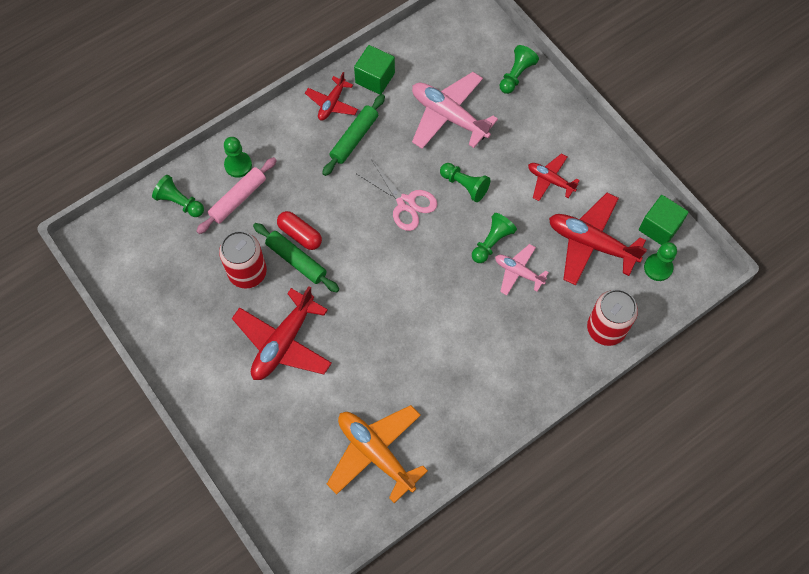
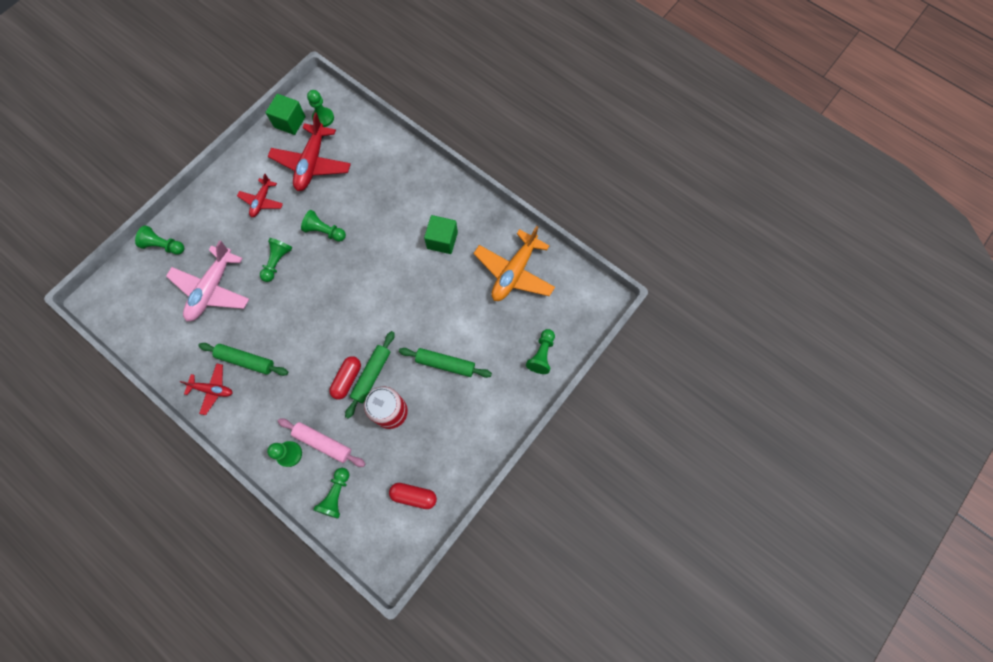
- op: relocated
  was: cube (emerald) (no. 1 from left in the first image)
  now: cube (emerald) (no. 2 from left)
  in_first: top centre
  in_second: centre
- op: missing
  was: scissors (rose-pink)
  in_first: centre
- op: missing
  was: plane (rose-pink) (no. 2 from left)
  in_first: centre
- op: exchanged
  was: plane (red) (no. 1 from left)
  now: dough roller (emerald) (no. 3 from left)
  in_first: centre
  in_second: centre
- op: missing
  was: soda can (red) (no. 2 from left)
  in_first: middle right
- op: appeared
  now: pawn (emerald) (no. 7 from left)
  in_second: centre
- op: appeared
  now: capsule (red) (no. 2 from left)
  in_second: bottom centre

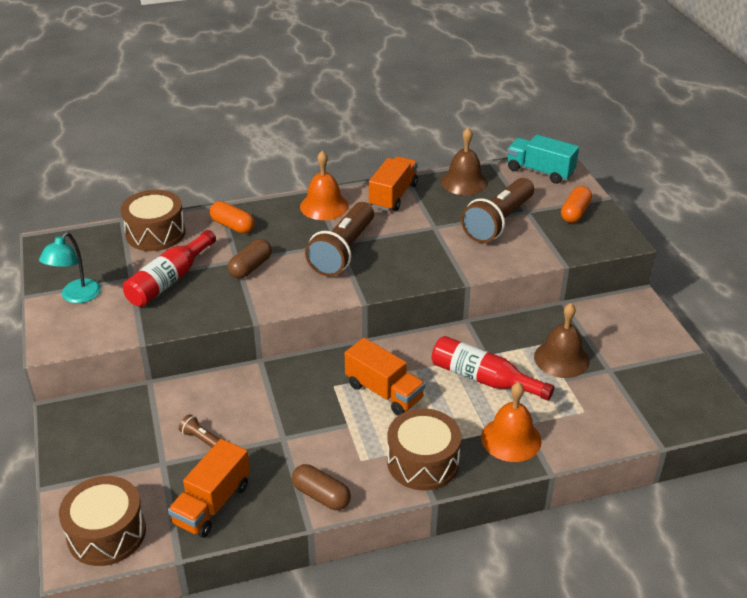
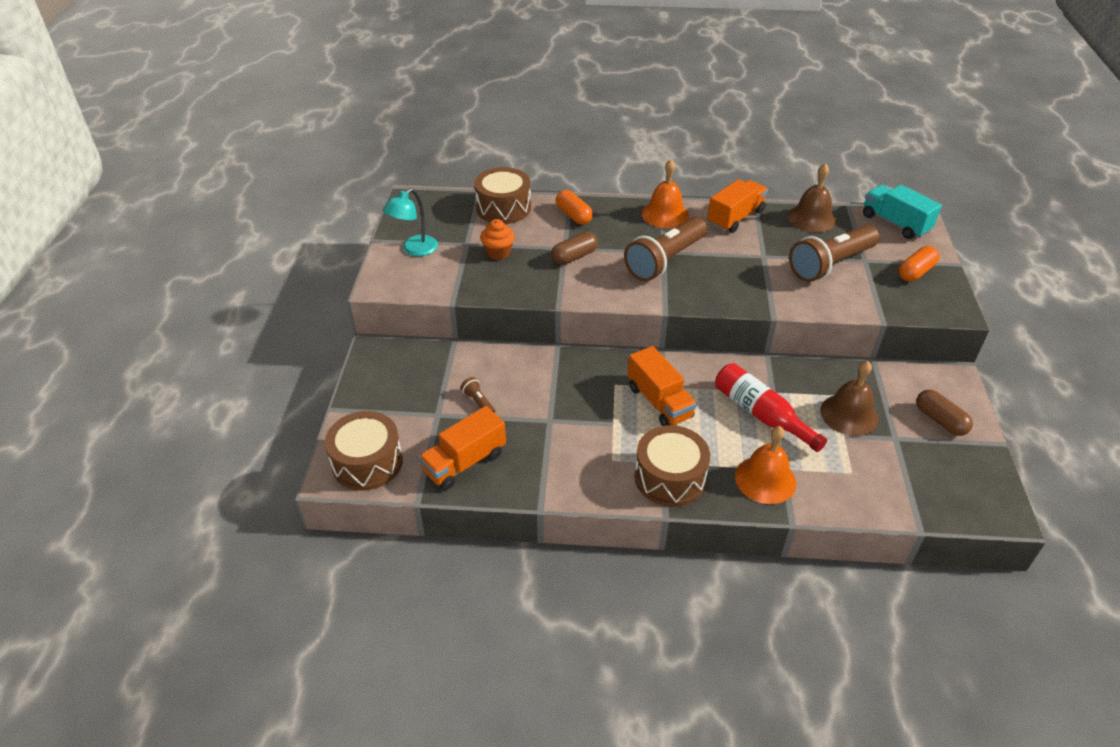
- op: exchanged
  was: drink bottle (red) (no. 1 from left)
  now: muffin (orange-coloured)
  in_first: middle left
  in_second: top centre
- op: relocated
  was: capsule (russet) (no. 2 from left)
  in_first: bottom centre
  in_second: middle right

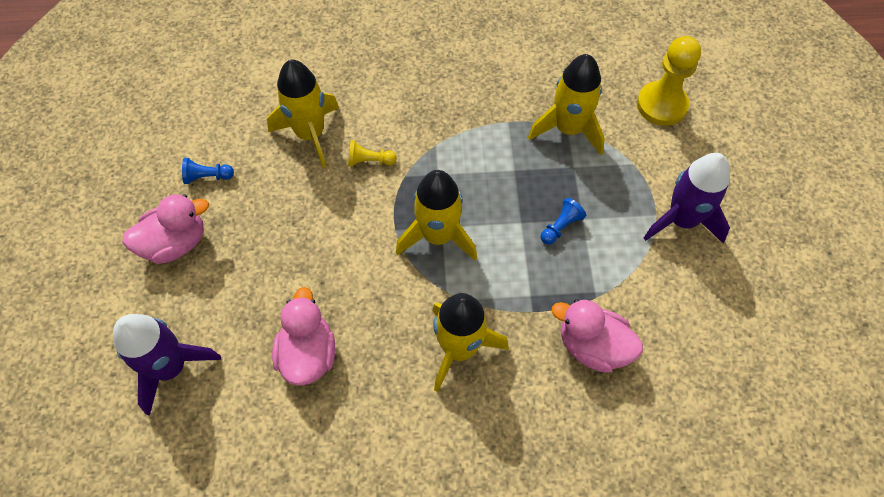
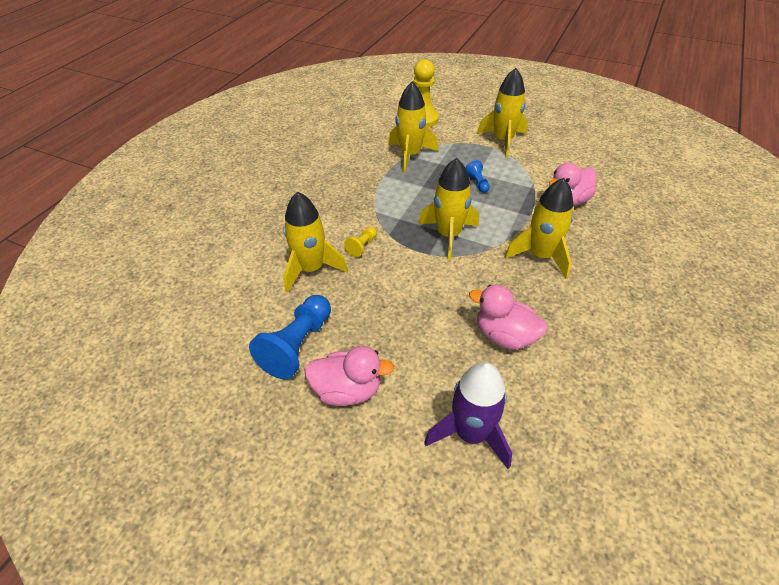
- op: colour
  was: rocket (royal purple) (no. 2 from left)
  now: rocket (bright yellow) (no. 4 from left)
  in_first: middle right
  in_second: top centre
- op: size
  was: pawn (blue) (no. 1 from left)
  in_first: middle left
  in_second: centre
  ratio: 2.04
- op: spun
  was: rubber duck (rose-pink) (no. 1 from left)
  in_first: middle left
  in_second: centre
  clockwise: 90

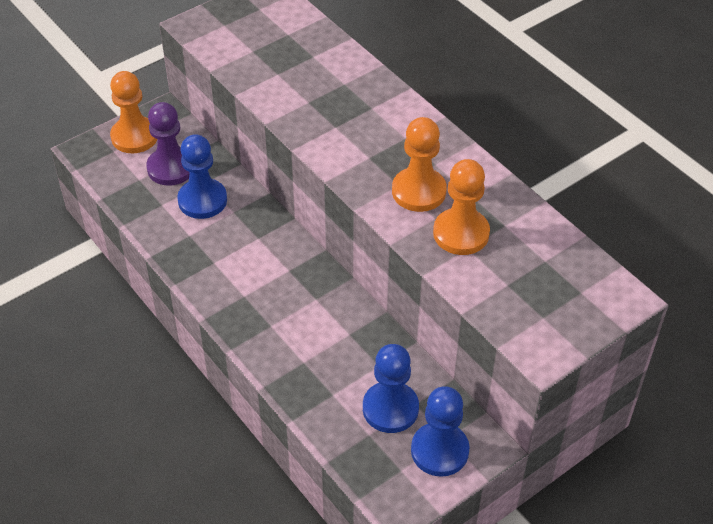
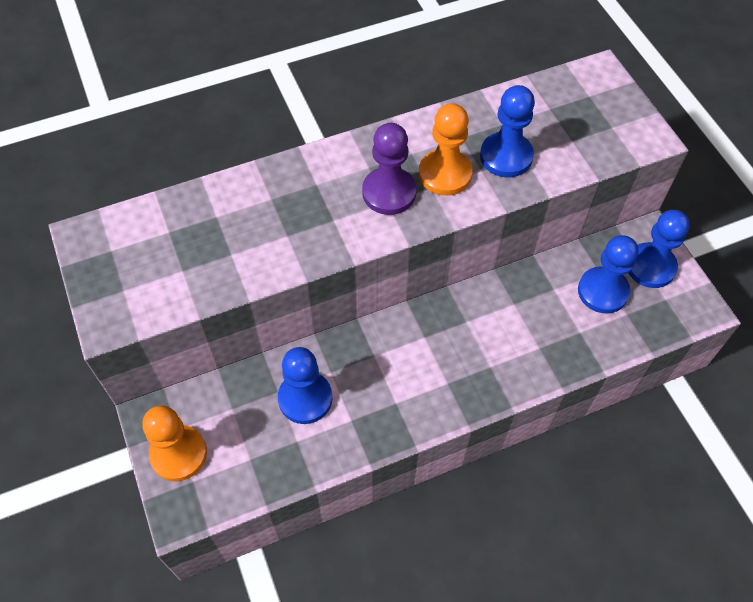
- op: relocated
  was: pawn (royal purple)
  in_first: top left
  in_second: top centre
- op: colour
  was: pawn (orange-coloured) (no. 3 from left)
  now: pawn (blue) (no. 2 from left)
  in_first: centre
  in_second: top right

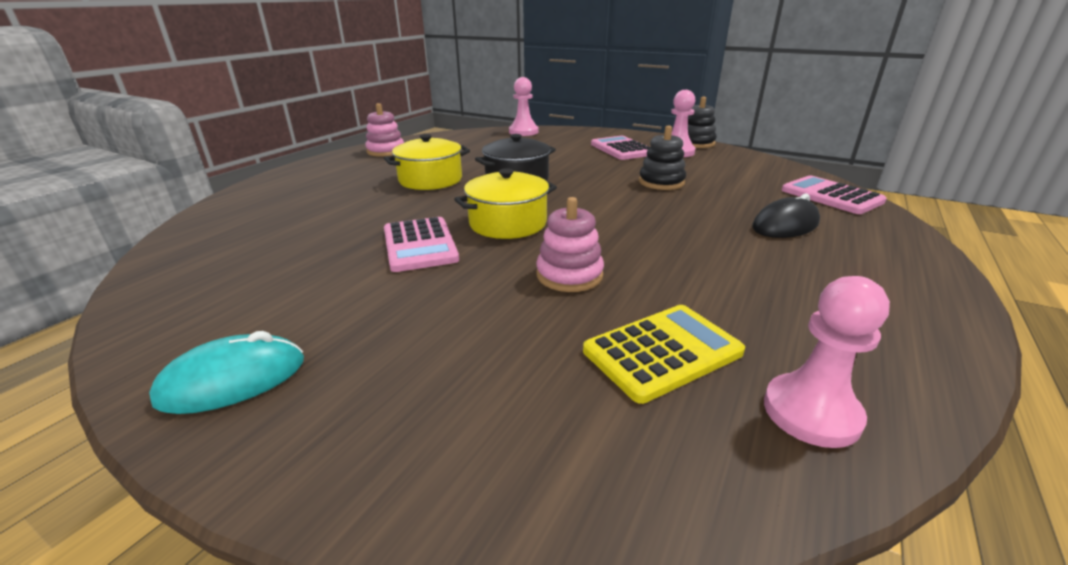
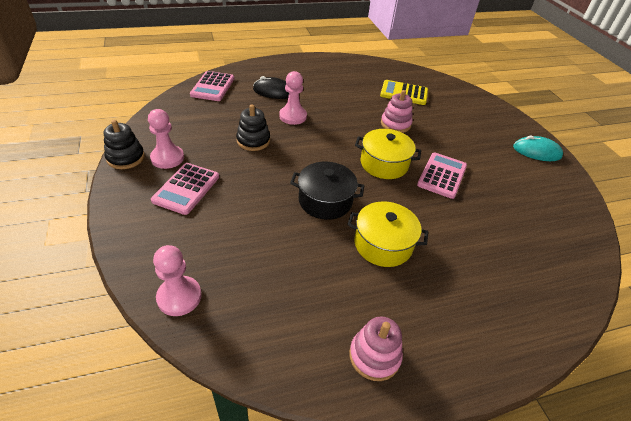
- op: relocated
  was: pawn (rose-pink) (no. 3 from left)
  in_first: middle right
  in_second: top centre

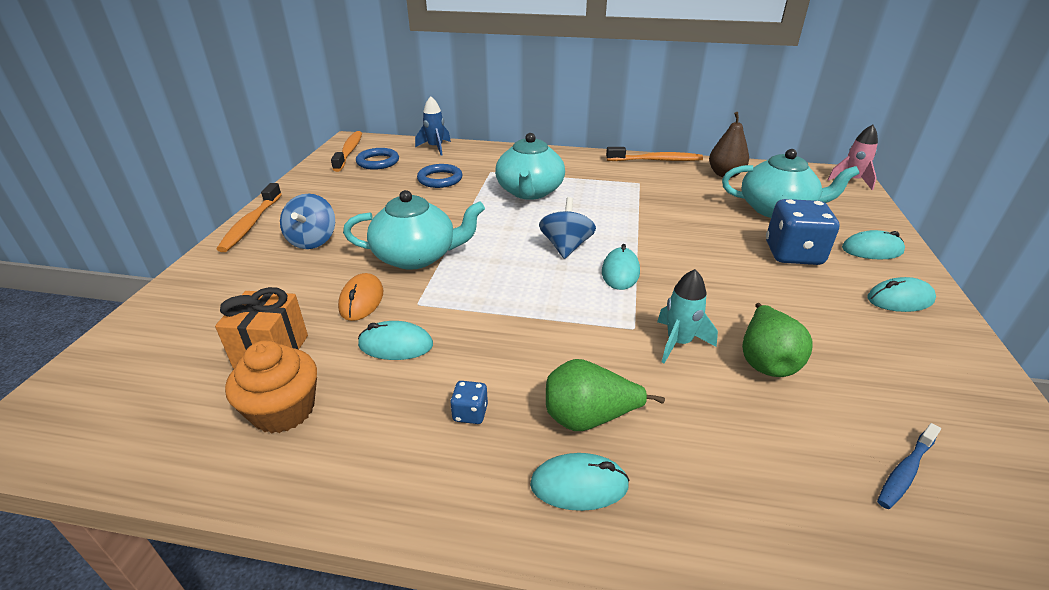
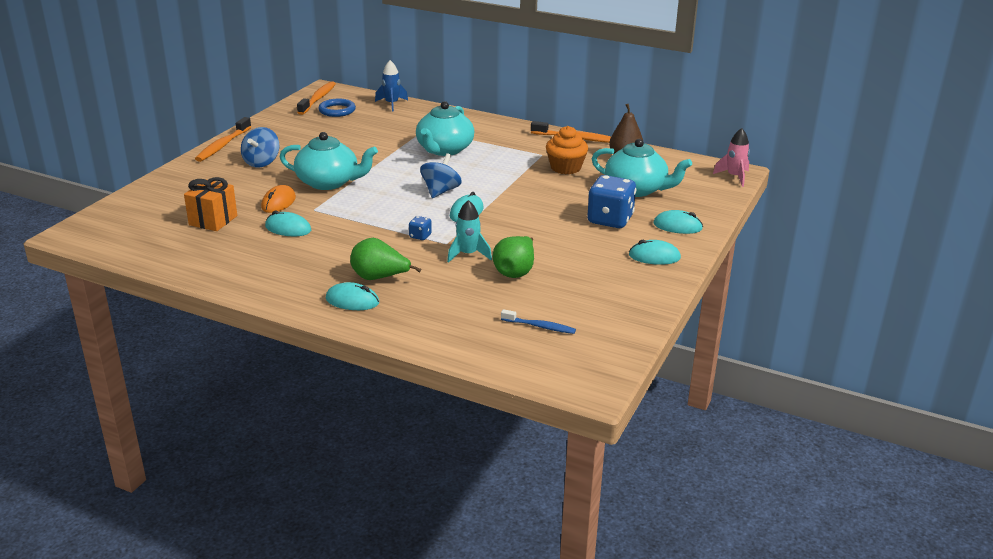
- op: missing
  was: hoop (blue) (no. 2 from left)
  in_first: top centre
- op: relocated
  was: muffin (orange-coloured)
  in_first: middle left
  in_second: top centre
- op: relocated
  was: dice (blue) (no. 1 from left)
  in_first: bottom centre
  in_second: centre
- op: spun
  was: dental brush (blue)
  in_first: bottom right
  in_second: centre
  clockwise: -135

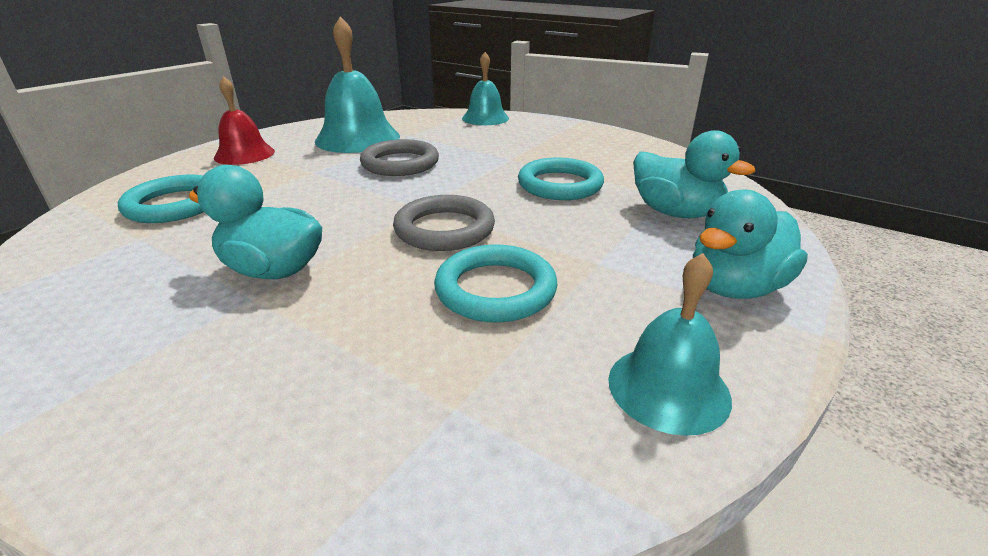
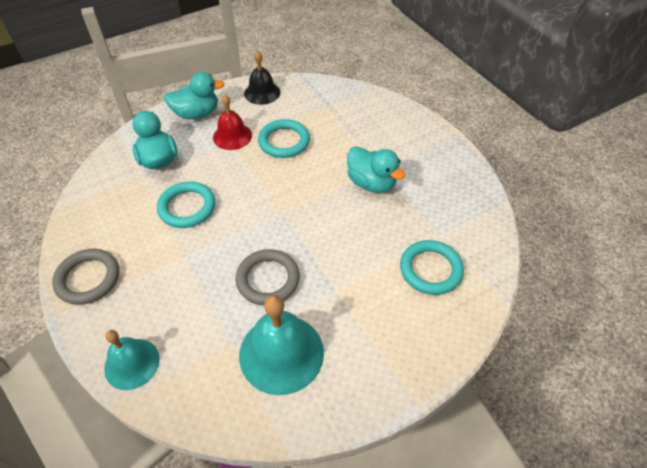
- op: relocated
  was: hand bell (red)
  in_first: top left
  in_second: top centre
- op: relocated
  was: hoop (grey) (no. 2 from left in the first image)
  now: hoop (grey) (no. 1 from left)
  in_first: centre
  in_second: middle left
- op: colour
  was: hand bell (turquoise) (no. 3 from left)
  now: hand bell (ebony)
  in_first: middle right
  in_second: top centre

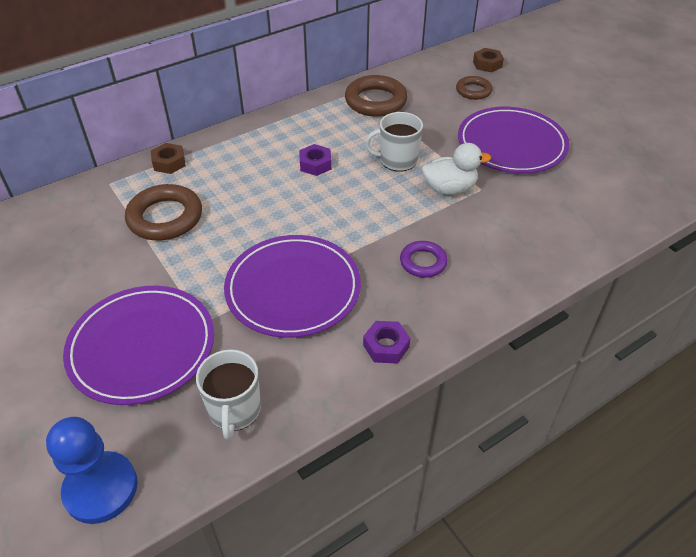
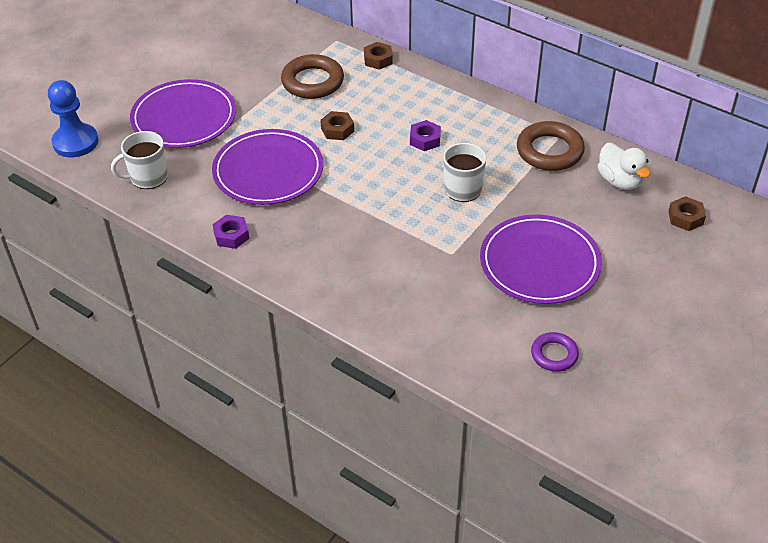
- op: missing
  was: hoop (russet) (no. 3 from left)
  in_first: top right
- op: relocated
  was: rubber duck (white)
  in_first: top centre
  in_second: top right
- op: relocated
  was: hoop (royal purple)
  in_first: centre
  in_second: middle right
- op: appeared
  now: nut (russet) (no. 1 from left)
  in_second: top centre

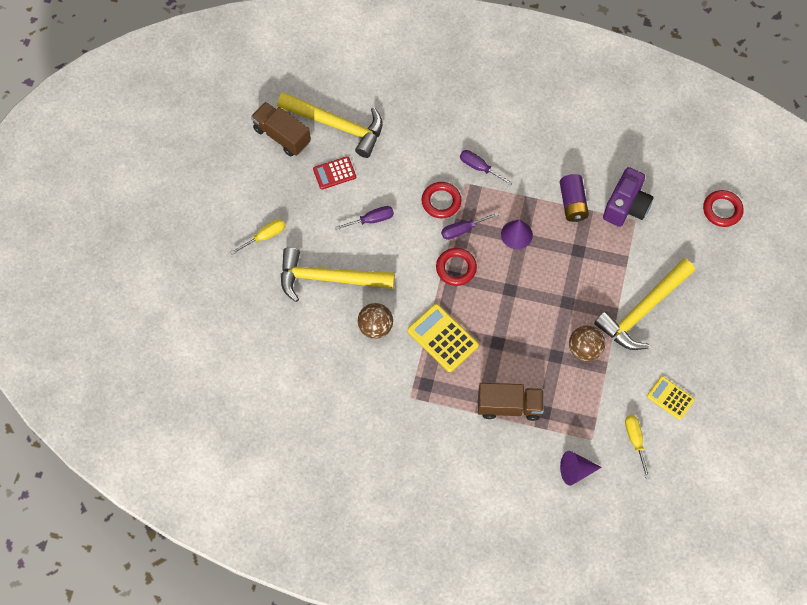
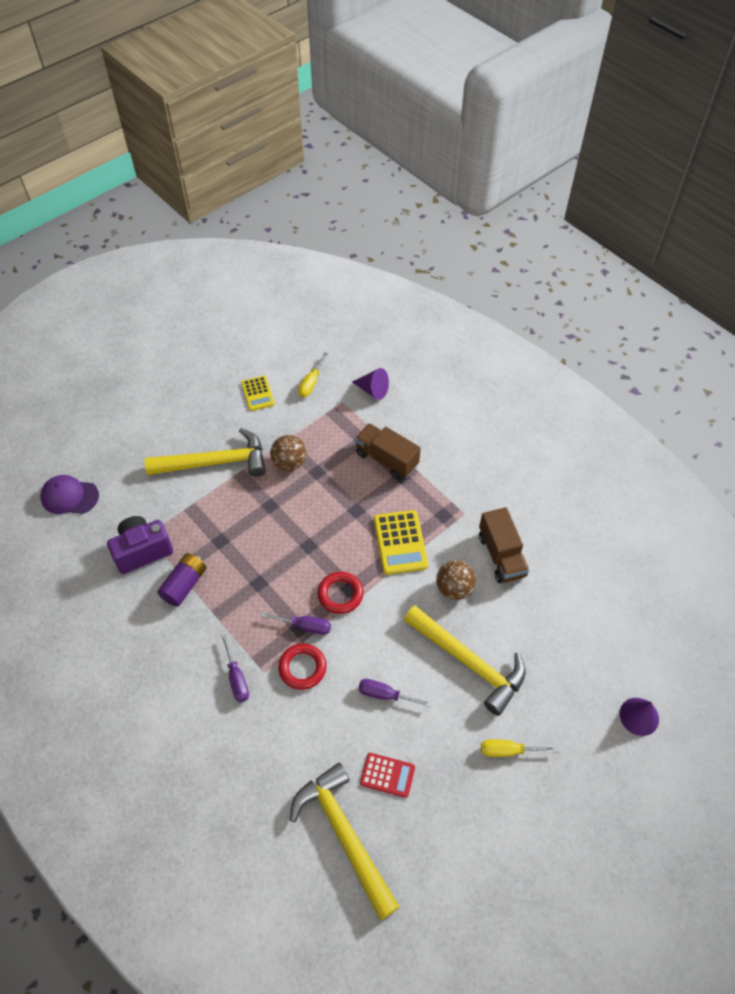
- op: relocated
  was: toy truck (russet) (no. 1 from left in the first image)
  now: toy truck (russet) (no. 2 from left)
  in_first: top centre
  in_second: middle right
- op: exchanged
  was: hoop (red) (no. 3 from left)
  now: peaked cap (royal purple)
  in_first: middle right
  in_second: middle left
- op: relocated
  was: cone shape (royal purple) (no. 1 from left in the first image)
  now: cone shape (royal purple) (no. 2 from left)
  in_first: centre
  in_second: bottom right

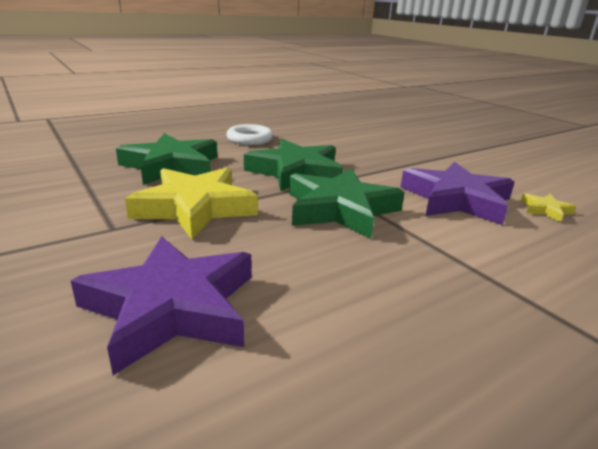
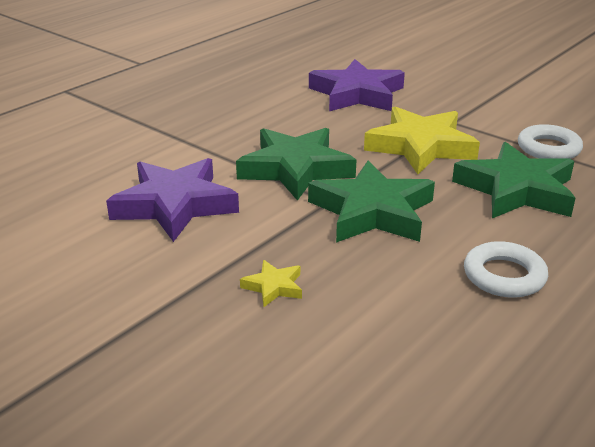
- op: relocated
  was: five-pointed star (bright yellow) (no. 2 from left in the first image)
  now: five-pointed star (bright yellow) (no. 1 from left)
  in_first: middle right
  in_second: centre
- op: appeared
  now: hoop (white) (no. 2 from left)
  in_second: top right

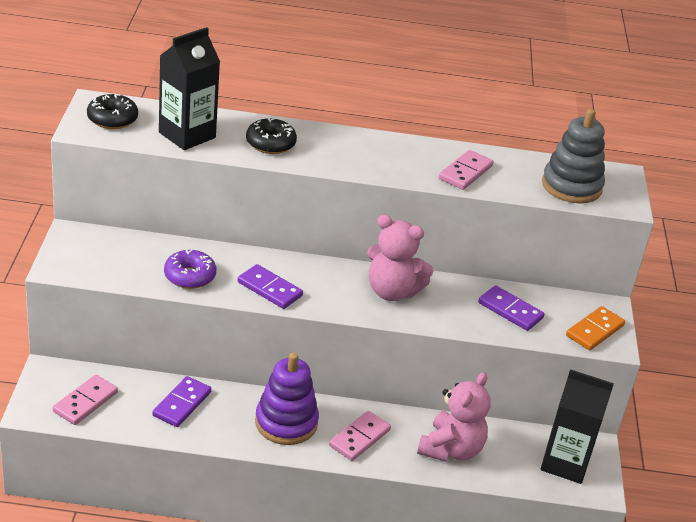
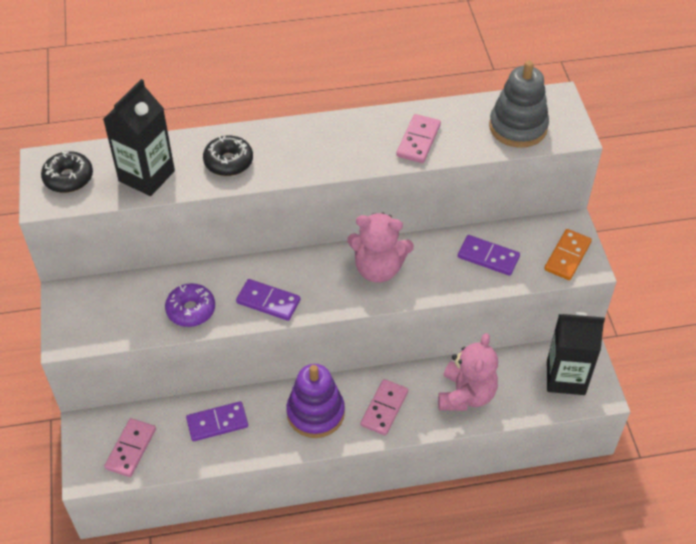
- op: spun
  was: domino (royal purple) (no. 1 from left)
  in_first: bottom left
  in_second: bottom left
  clockwise: 60

